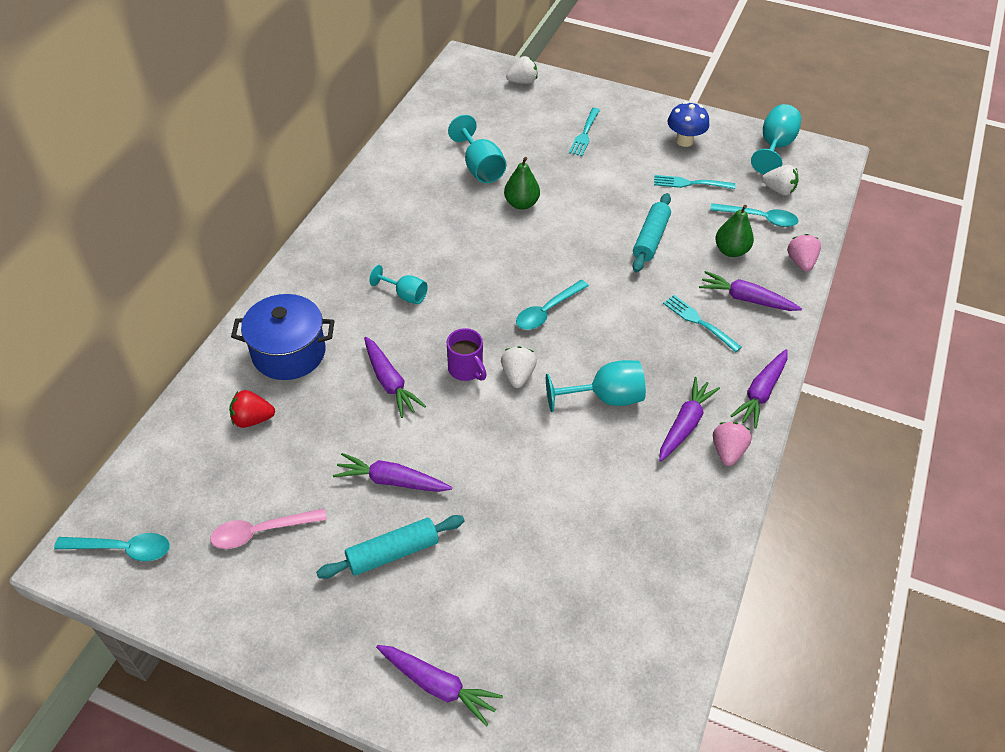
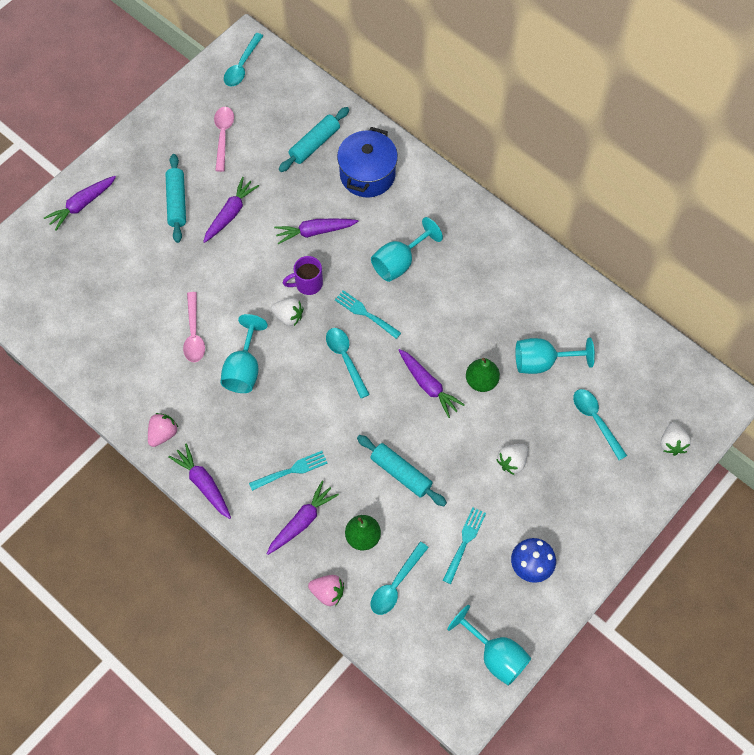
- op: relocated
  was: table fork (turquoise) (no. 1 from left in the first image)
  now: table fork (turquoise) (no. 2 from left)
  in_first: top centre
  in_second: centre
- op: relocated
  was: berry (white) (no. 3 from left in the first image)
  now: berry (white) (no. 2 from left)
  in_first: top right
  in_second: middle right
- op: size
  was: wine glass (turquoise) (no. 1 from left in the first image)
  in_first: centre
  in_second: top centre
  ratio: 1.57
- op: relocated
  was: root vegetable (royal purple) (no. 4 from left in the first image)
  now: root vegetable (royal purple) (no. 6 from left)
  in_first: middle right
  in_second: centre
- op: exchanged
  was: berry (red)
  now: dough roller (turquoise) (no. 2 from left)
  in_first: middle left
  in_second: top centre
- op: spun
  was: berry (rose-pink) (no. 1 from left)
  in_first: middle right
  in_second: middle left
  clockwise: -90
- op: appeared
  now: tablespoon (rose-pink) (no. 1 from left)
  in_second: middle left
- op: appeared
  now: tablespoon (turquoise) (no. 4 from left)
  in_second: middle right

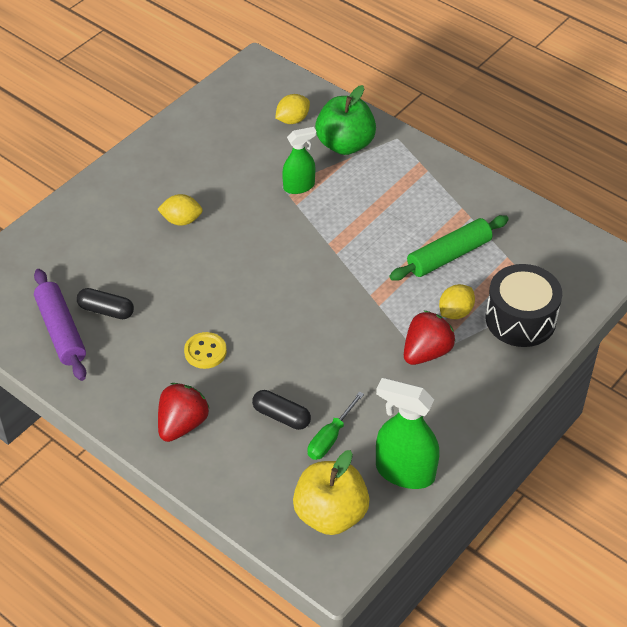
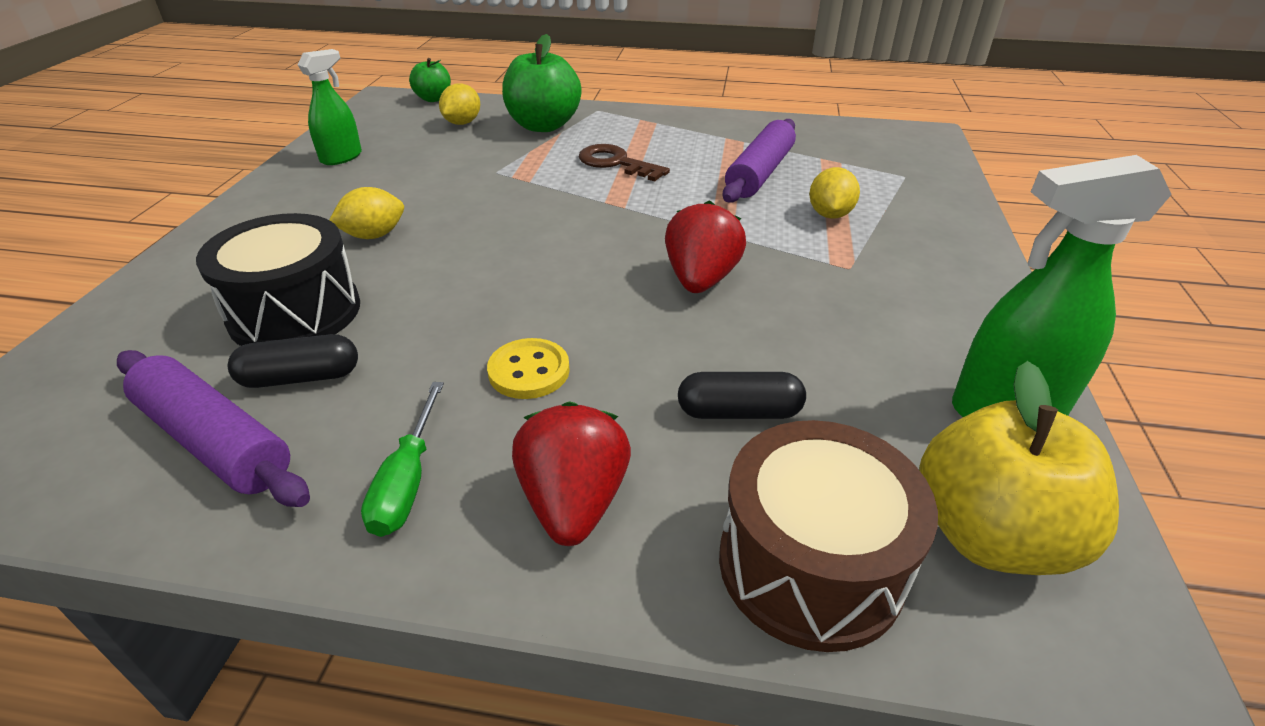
- op: relocated
  was: spray cleaner (emerald) (no. 1 from left)
  in_first: top centre
  in_second: top left
- op: colour
  was: dough roller (emerald)
  now: dough roller (royal purple) (no. 2 from left)
  in_first: middle right
  in_second: top centre
- op: relocated
  was: drum (ebony)
  in_first: middle right
  in_second: middle left
- op: relocated
  was: berry (red) (no. 2 from left)
  in_first: middle right
  in_second: centre
- op: relocated
  was: hand screwdriver (emerald)
  in_first: bottom centre
  in_second: middle left
- op: appeared
  now: toy apple (emerald) (no. 1 from left)
  in_second: top centre
- op: appeared
  now: key (russet)
  in_second: top centre
- op: appeared
  now: drum (russet)
  in_second: bottom centre

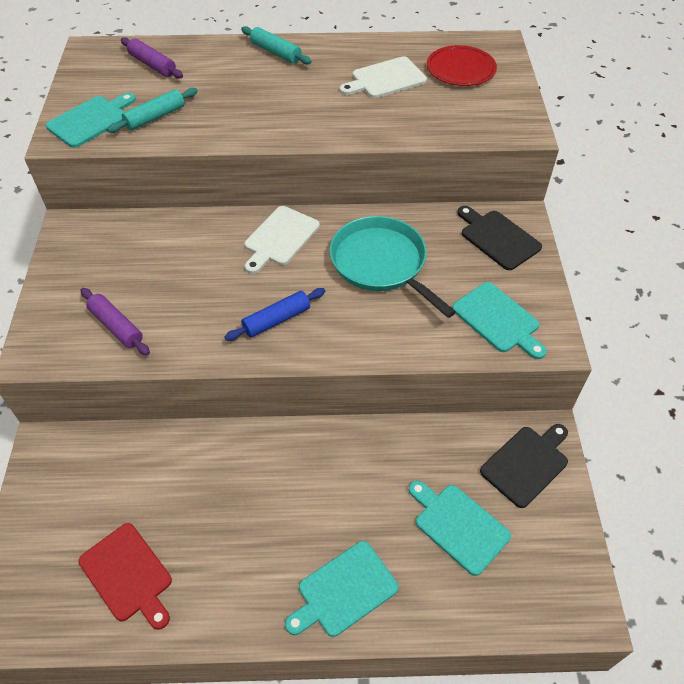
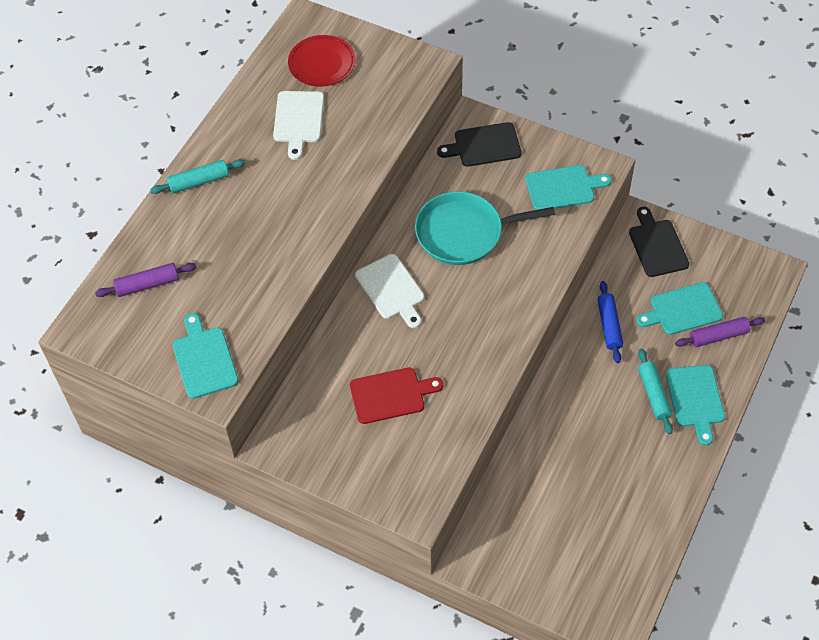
- op: relocated
  was: dough roller (turquoise) (no. 1 from left in the first image)
  now: dough roller (turquoise) (no. 2 from left)
  in_first: top left
  in_second: middle right
- op: relocated
  was: dough roller (royal purple) (no. 1 from left in the first image)
  now: dough roller (royal purple) (no. 2 from left)
  in_first: middle left
  in_second: middle right
- op: relocated
  was: dough roller (blue)
  in_first: centre
  in_second: middle right
- op: relocated
  was: chopping board (red)
  in_first: bottom left
  in_second: centre

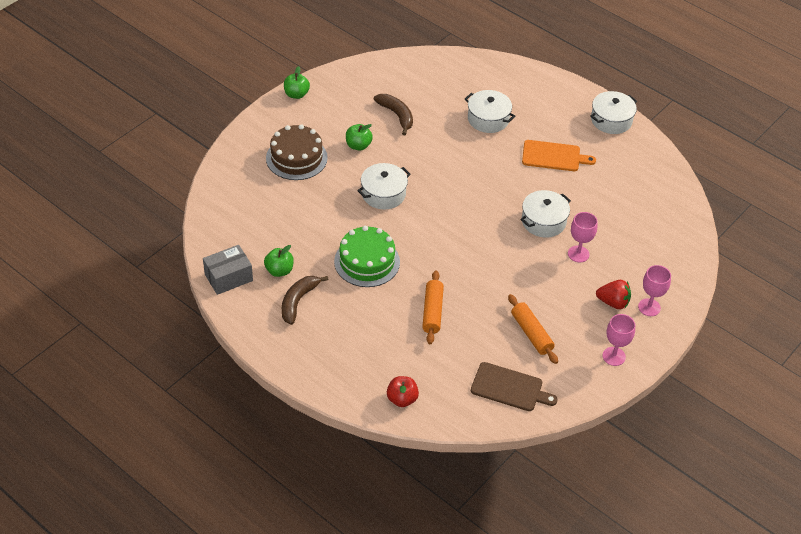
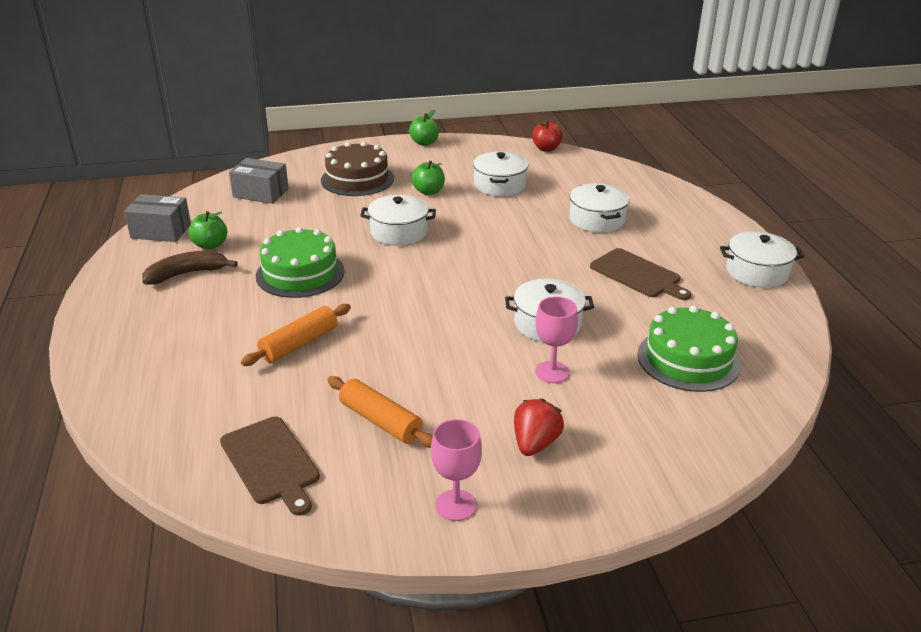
- op: exchanged
  was: banana fruit (russet) (no. 2 from left)
  now: stockpot (white) (no. 2 from left)
  in_first: top centre
  in_second: top centre
- op: colour
  was: chopping board (orange-coloured)
  now: chopping board (russet) (no. 2 from left)
  in_first: top right
  in_second: middle right
- op: missing
  was: wine glass (rose-pink) (no. 3 from left)
  in_first: middle right
- op: spun
  was: berry (red)
  in_first: middle right
  in_second: bottom centre
  clockwise: -120
- op: spun
  was: dough roller (orange-coloured) (no. 2 from left)
  in_first: centre
  in_second: centre
  clockwise: -60
- op: relocated
  was: toy apple (red)
  in_first: bottom centre
  in_second: top centre
- op: appeared
  now: parcel (grey) (no. 2 from left)
  in_second: top left
- op: appeared
  now: cake (emerald) (no. 2 from left)
  in_second: middle right

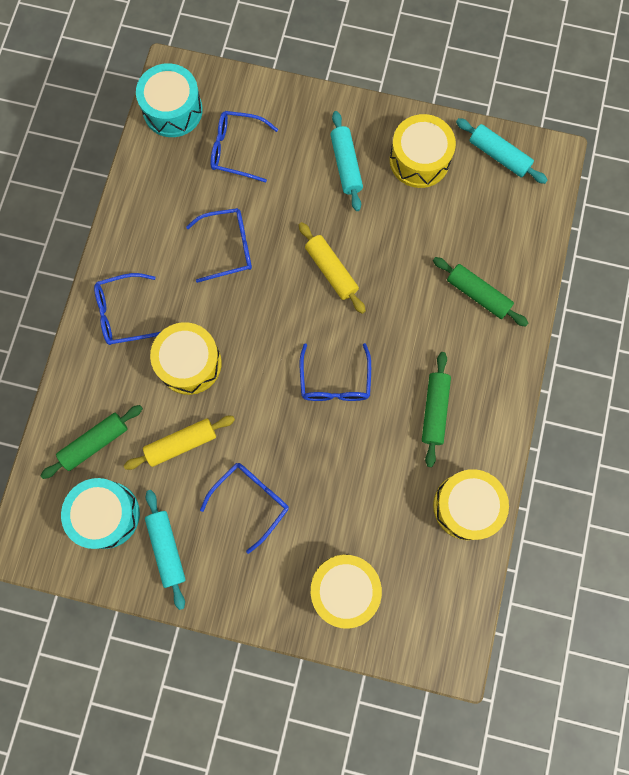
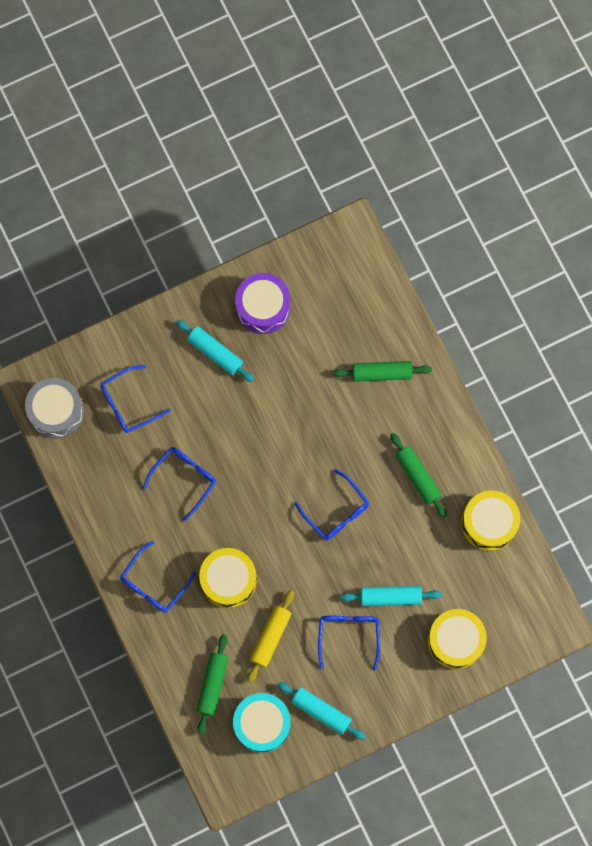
- op: colour
  was: drum (turquoise) (no. 2 from left)
  now: drum (grey)
  in_first: top left
  in_second: middle left
- op: colour
  was: drum (bright yellow) (no. 3 from left)
  now: drum (royal purple)
  in_first: top right
  in_second: centre
- op: relocated
  was: dough roller (turquoise) (no. 3 from left)
  in_first: top right
  in_second: bottom centre
- op: missing
  was: dough roller (bright yellow) (no. 2 from left)
  in_first: centre

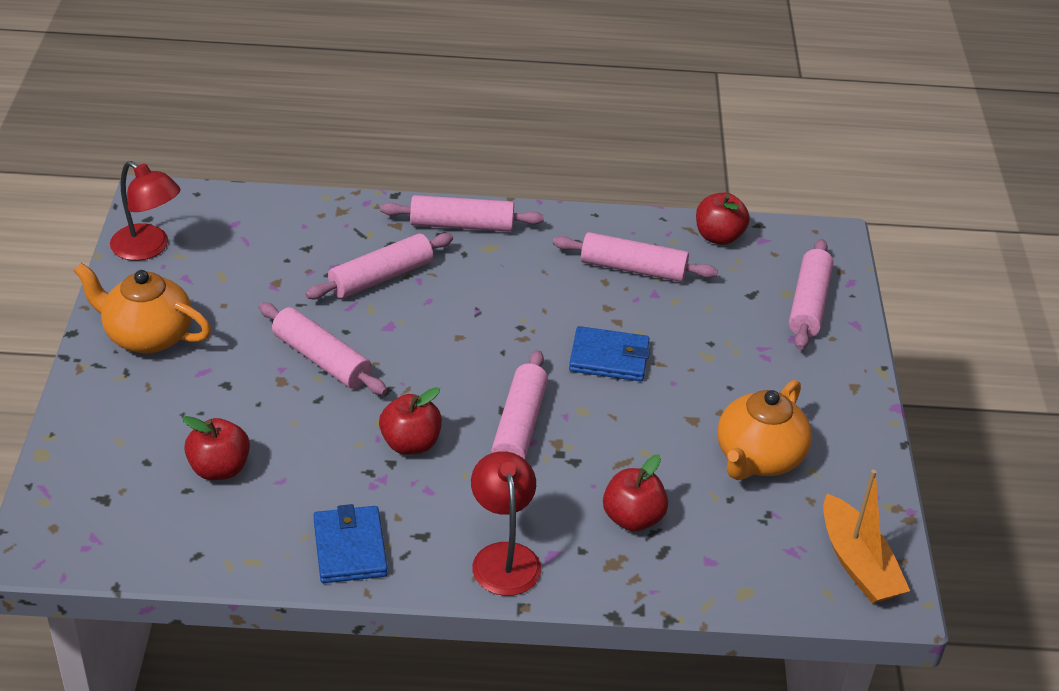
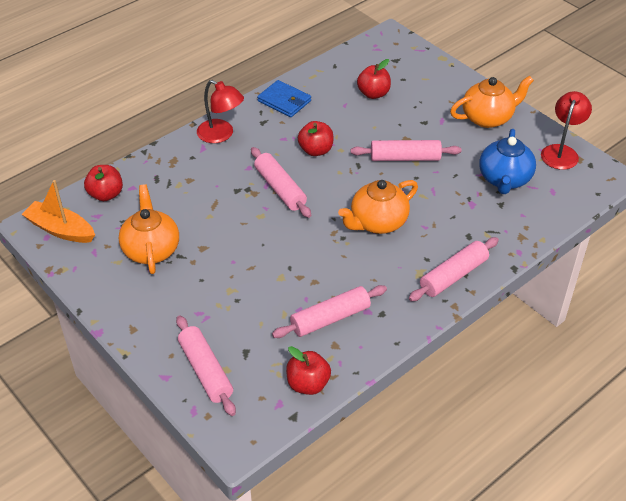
- op: spun
  was: desk lamp (red) (no. 1 from left in the first image)
  in_first: top left
  in_second: top right
  clockwise: 120
- op: missing
  was: dough roller (rose-pink) (no. 2 from left)
  in_first: centre
- op: missing
  was: wallet (blue) (no. 2 from left)
  in_first: centre
- op: relocated
  was: toy apple (red) (no. 3 from left in the first image)
  now: toy apple (red) (no. 1 from left)
  in_first: bottom centre
  in_second: middle left
- op: appeared
  now: china teapot (blue)
  in_second: top right
- op: appeared
  now: china teapot (orange-coloured) (no. 2 from left)
  in_second: centre

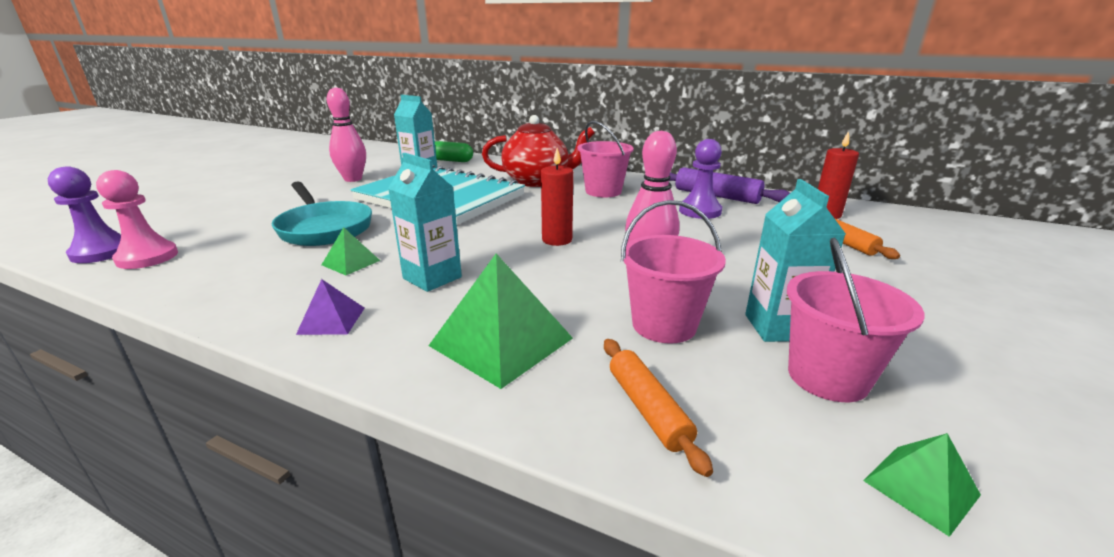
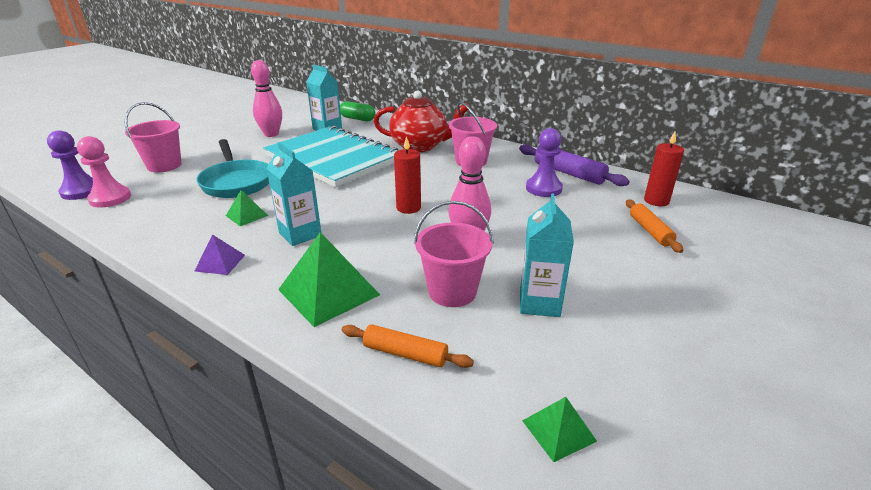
- op: relocated
  was: bucket (rose-pink) (no. 3 from left in the first image)
  now: bucket (rose-pink) (no. 1 from left)
  in_first: middle right
  in_second: top left
- op: spun
  was: dough roller (orange-coloured) (no. 1 from left)
  in_first: bottom centre
  in_second: bottom centre
  clockwise: -60

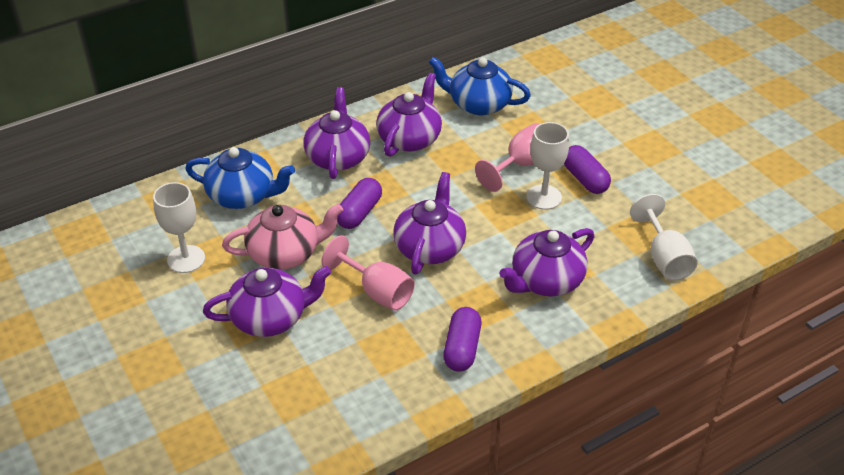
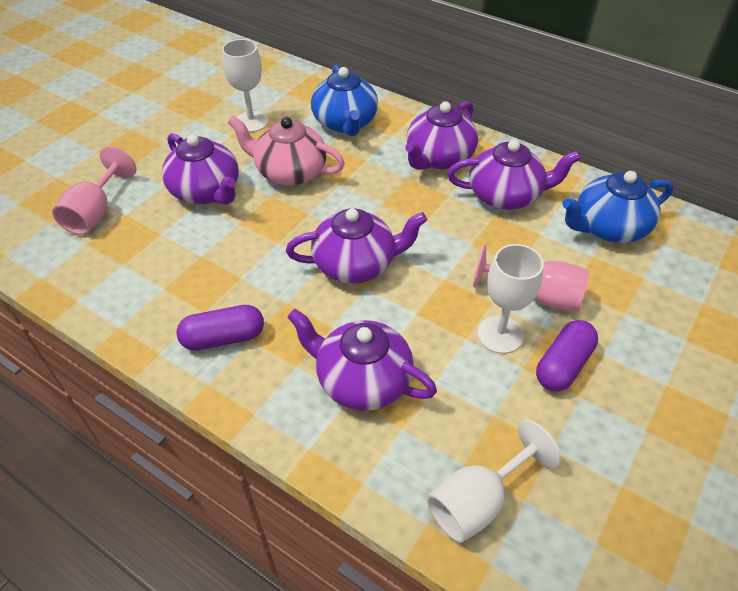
- op: spun
  was: china teapot (blue) (no. 2 from left)
  in_first: top centre
  in_second: middle right
  clockwise: -105
- op: spun
  was: china teapot (royal purple) (no. 2 from left in the first image)
  in_first: top centre
  in_second: top centre
  clockwise: 150
- op: missing
  was: capsule (royal purple) (no. 1 from left)
  in_first: centre
- op: spun
  was: china teapot (rose-pink)
  in_first: centre
  in_second: top centre
  clockwise: 150
- op: relocated
  was: wine glass (rose-pink) (no. 1 from left)
  in_first: centre
  in_second: top left

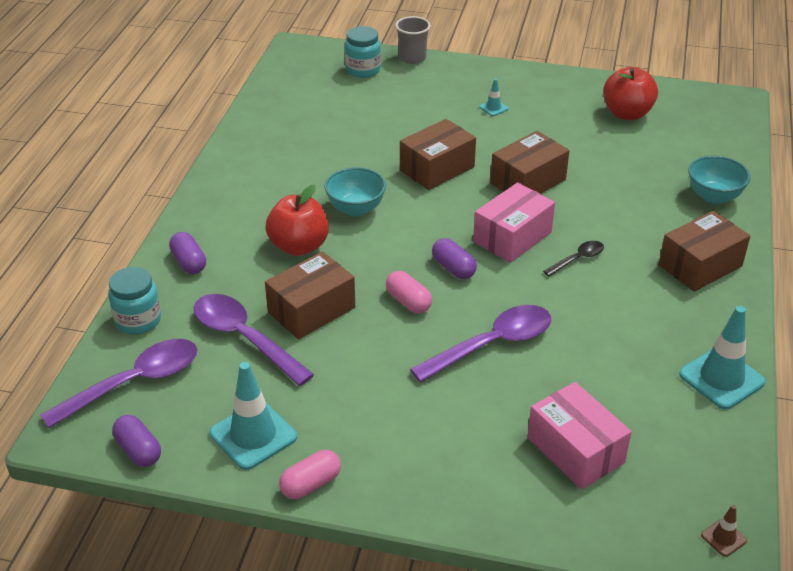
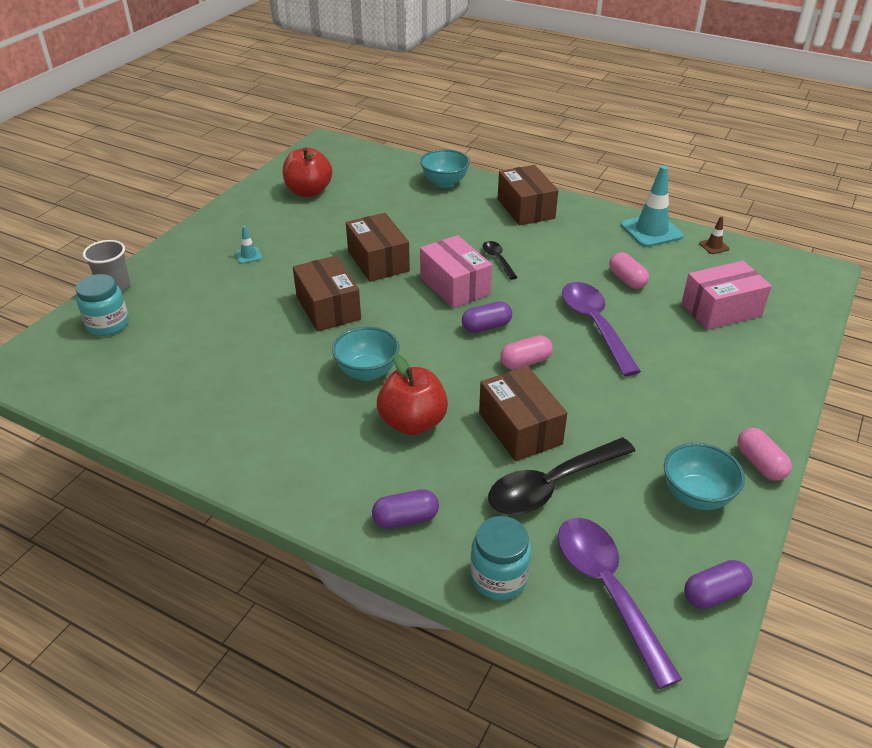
- op: colour
  was: tablespoon (royal purple) (no. 2 from left)
  now: tablespoon (ebony) (no. 2 from left)
  in_first: middle left
  in_second: centre
- op: exchanged
  was: road cone (turquoise) (no. 1 from left)
  now: serving bowl (turquoise) (no. 3 from left)
  in_first: bottom left
  in_second: middle right
- op: relocated
  was: road cone (russet)
  in_first: bottom right
  in_second: top right
- op: appeared
  now: capsule (rose-pink) (no. 2 from left)
  in_second: middle right

